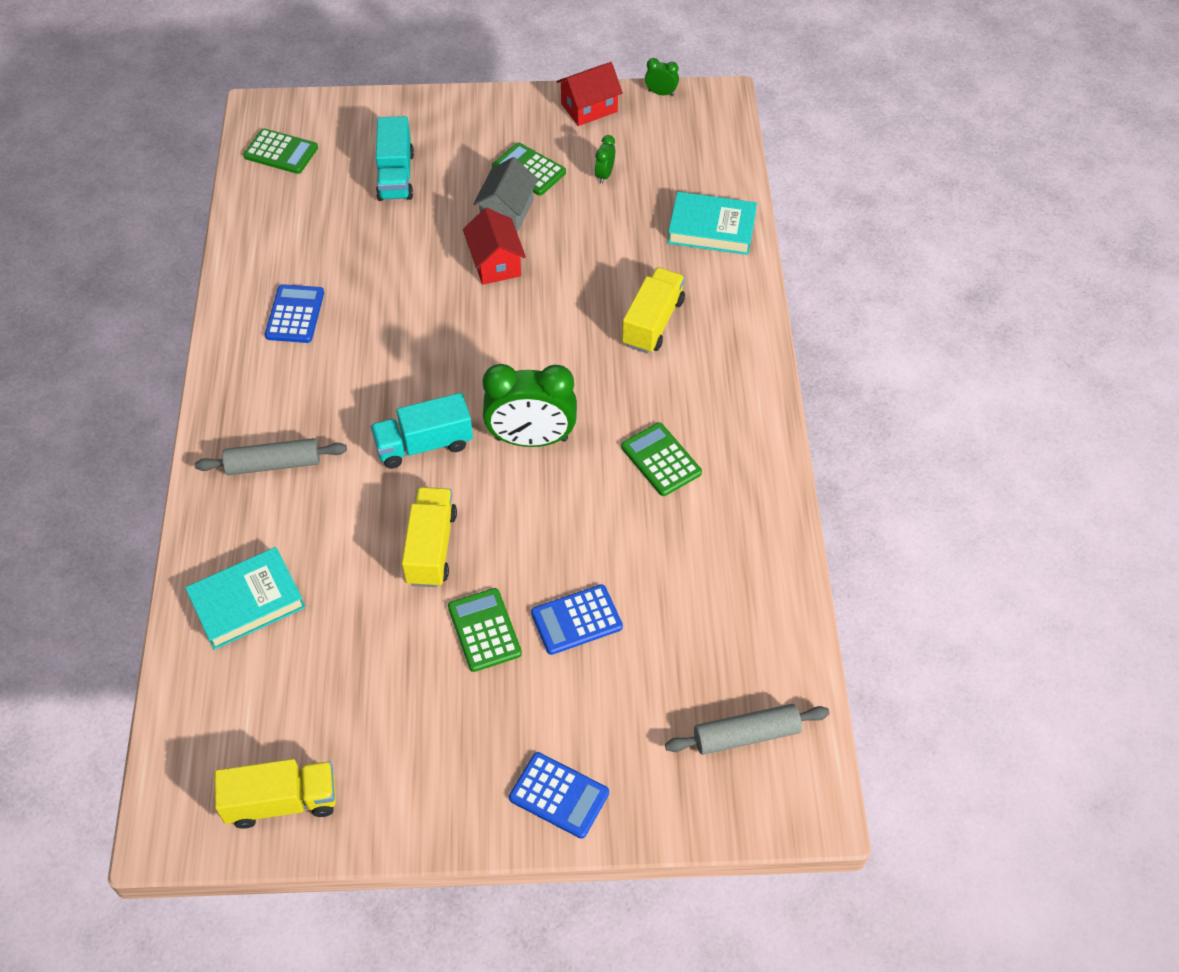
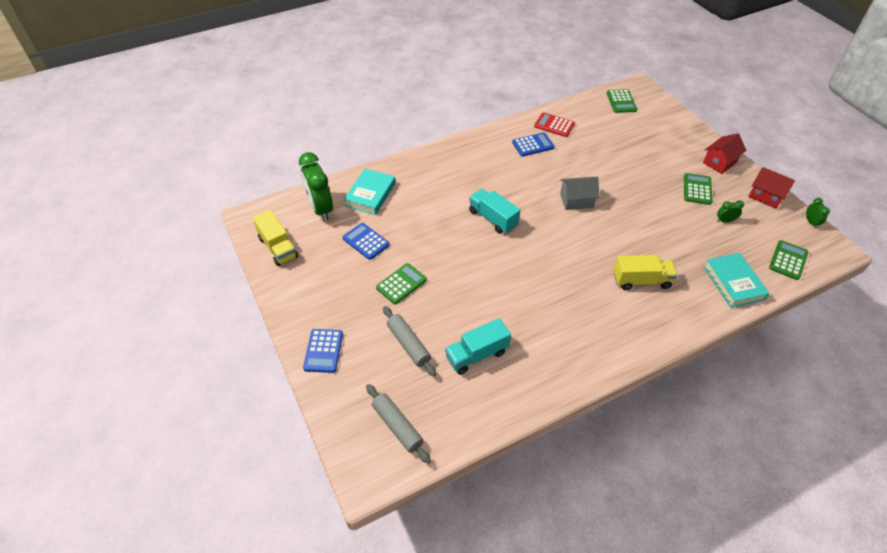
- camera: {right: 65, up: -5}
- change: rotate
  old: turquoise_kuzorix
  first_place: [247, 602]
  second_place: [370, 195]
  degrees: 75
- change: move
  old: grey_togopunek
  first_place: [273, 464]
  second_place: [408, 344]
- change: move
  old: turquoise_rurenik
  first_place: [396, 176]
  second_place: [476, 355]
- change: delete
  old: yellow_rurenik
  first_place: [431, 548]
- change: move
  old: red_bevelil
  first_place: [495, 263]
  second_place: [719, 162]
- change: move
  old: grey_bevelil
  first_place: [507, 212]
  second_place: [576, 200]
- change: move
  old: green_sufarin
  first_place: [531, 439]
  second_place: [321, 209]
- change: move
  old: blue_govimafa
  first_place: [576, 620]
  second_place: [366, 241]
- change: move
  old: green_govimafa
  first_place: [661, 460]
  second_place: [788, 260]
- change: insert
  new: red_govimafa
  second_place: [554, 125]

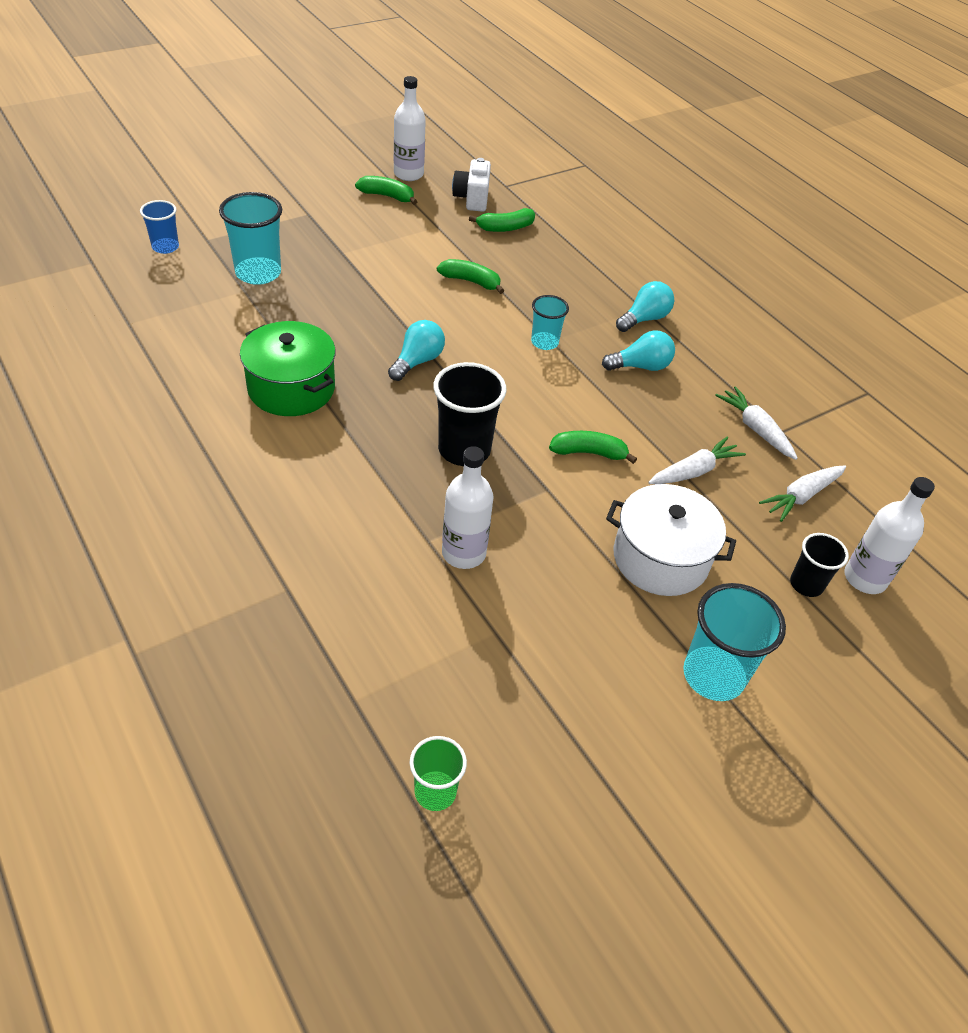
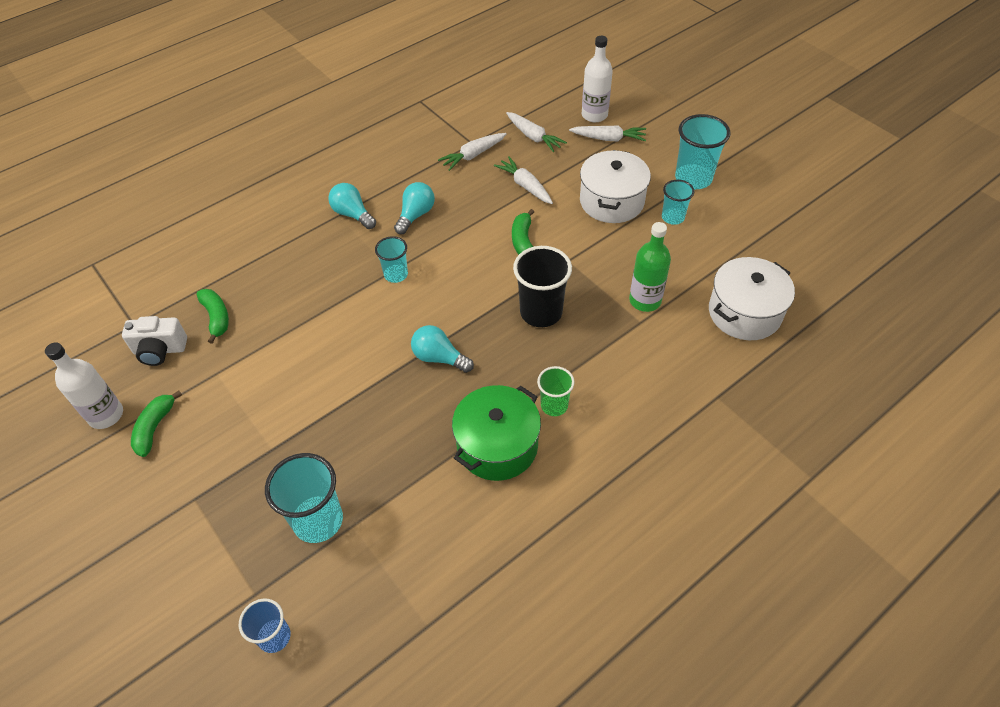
- camera: {right: -90, up: 5}
- change: move
  old: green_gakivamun
  first_place: [435, 792]
  second_place: [554, 405]
- change: delete
  old: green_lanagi
  first_place: [471, 281]
- change: recolor
  old: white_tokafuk
  new: green_tokafuk
  first_place: [463, 553]
  second_place: [645, 300]
- change: rotate
  old: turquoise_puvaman
  first_place: [640, 366]
  second_place: [415, 215]
  degrees: 45
- change: replace
  old: black_gakivamun
  new: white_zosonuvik
  first_place: [806, 584]
  second_place: [608, 139]
- change: insert
  new: turquoise_gakivamun
  second_place: [673, 217]
- change: insert
  new: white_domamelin
  second_place: [744, 312]

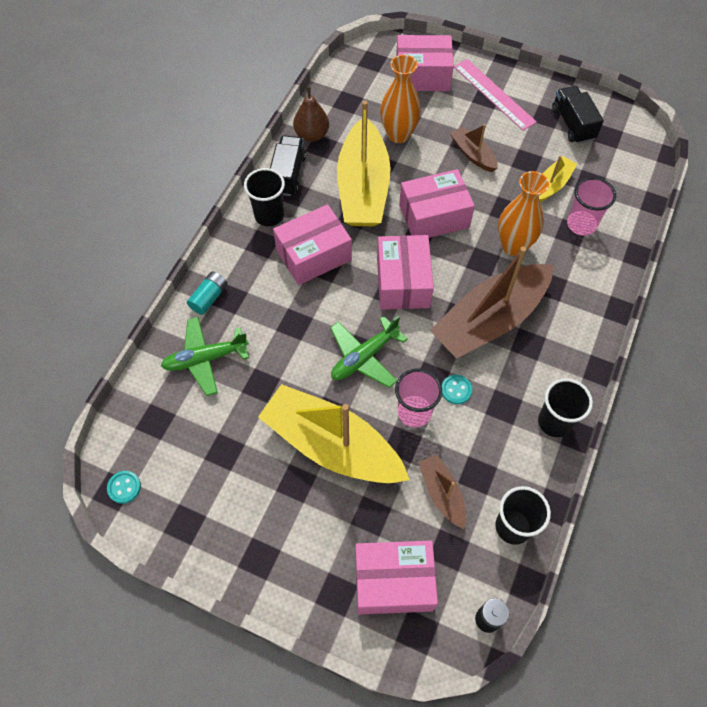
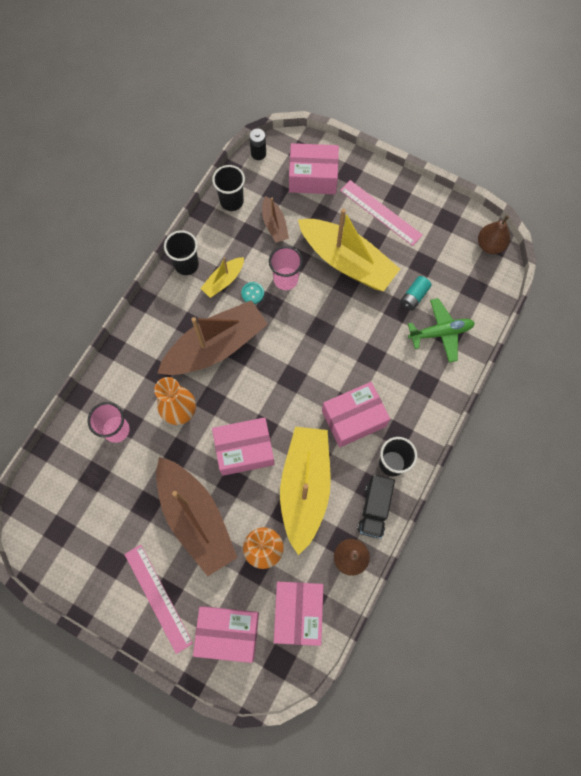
- camera: {right: -175, up: 10}
- change: replace
  old: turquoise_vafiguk
  new: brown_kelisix
  first_place: [124, 487]
  second_place: [490, 245]
- change: move
  old: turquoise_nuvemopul
  first_place: [209, 298]
  second_place: [414, 296]
- change: delete
  old: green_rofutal
  first_place: [364, 357]
- change: move
  old: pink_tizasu
  first_place: [403, 282]
  second_place: [298, 612]
- change: resize
  old: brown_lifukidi
  first_place: [473, 154]
  second_place: [196, 518]
  factor: 2.09
- change: move
  old: yellow_lifukidi
  first_place: [552, 185]
  second_place: [223, 281]
- change: delete
  old: black_rurenik
  first_place: [572, 124]
- change: insert
  new: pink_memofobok
  second_place: [381, 212]

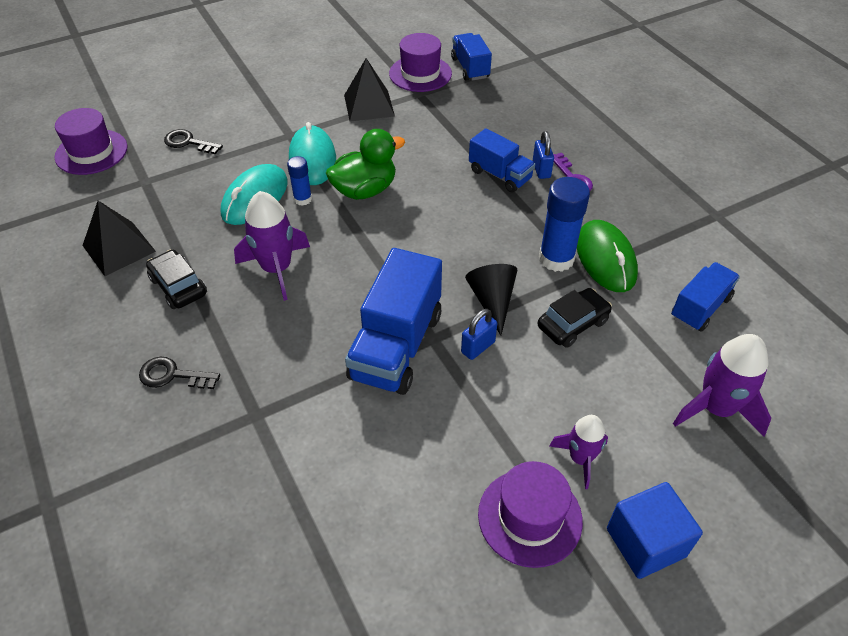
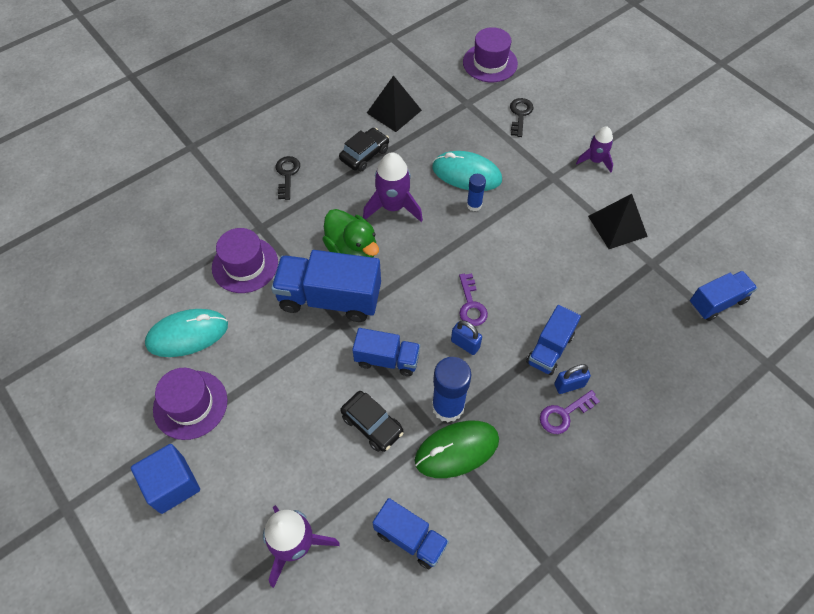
- camera: {right: 80, up: 10}
- change: move
  old: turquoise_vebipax
  first_place: [312, 159]
  second_place: [187, 334]
- change: move
  old: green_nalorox
  first_place: [365, 190]
  second_place: [352, 250]
- change: move
  old: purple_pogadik
  first_place: [420, 74]
  second_place: [245, 265]
- change: move
  old: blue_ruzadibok
  first_place: [478, 347]
  second_place: [465, 344]
- change: replace
  old: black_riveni
  new: blue_rurenik
  first_place: [492, 301]
  second_place: [387, 359]
- change: move
  old: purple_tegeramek
  first_place: [580, 458]
  second_place: [595, 160]
- change: insert
  new: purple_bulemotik
  second_place: [471, 305]

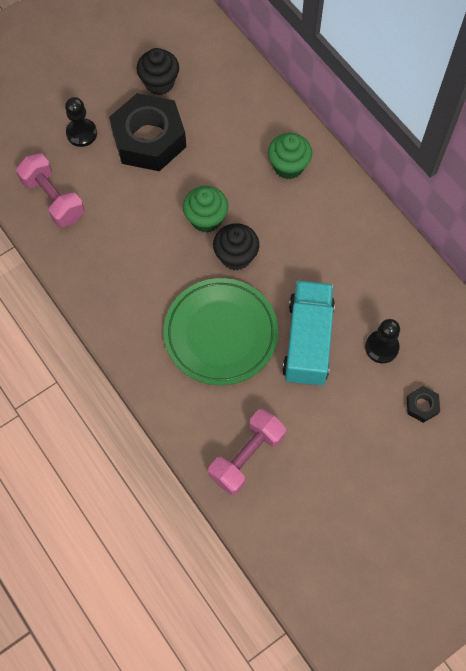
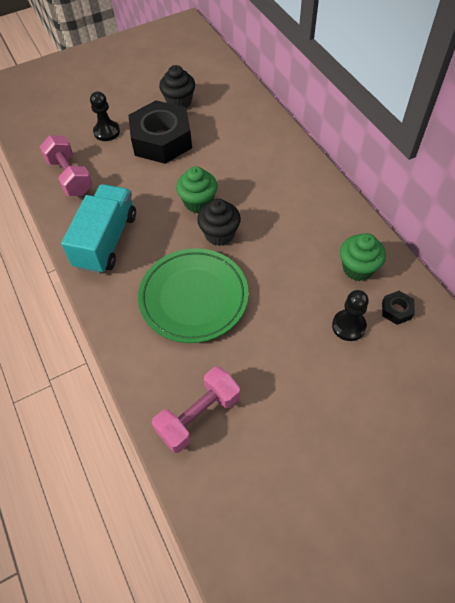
- camera: {right: 10, up: -10}
- change: move
  old: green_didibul
  first_place: [288, 166]
  second_place: [358, 268]
- change: move
  old: turquoise_rurenik
  first_place: [307, 341]
  second_place: [106, 241]
- change: move
  old: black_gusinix
  first_place: [422, 406]
  second_place: [396, 310]

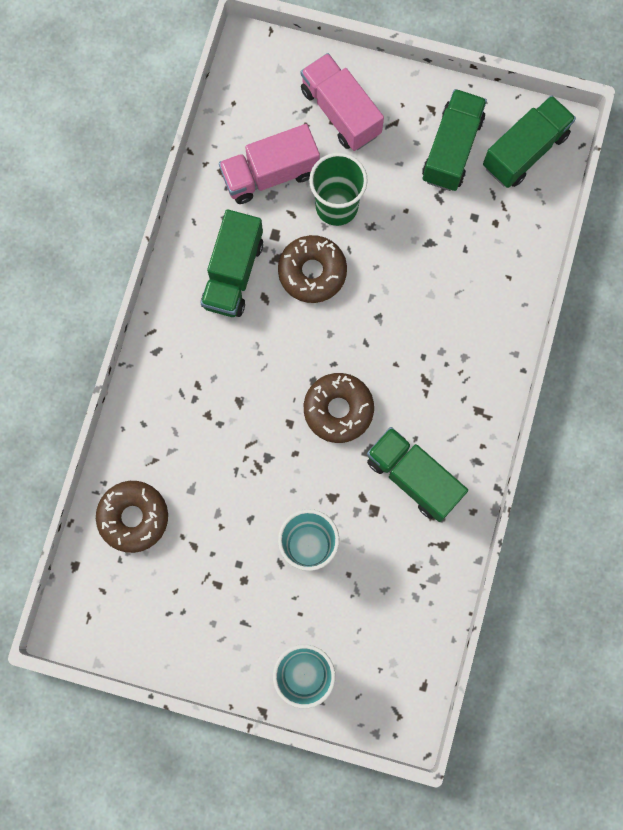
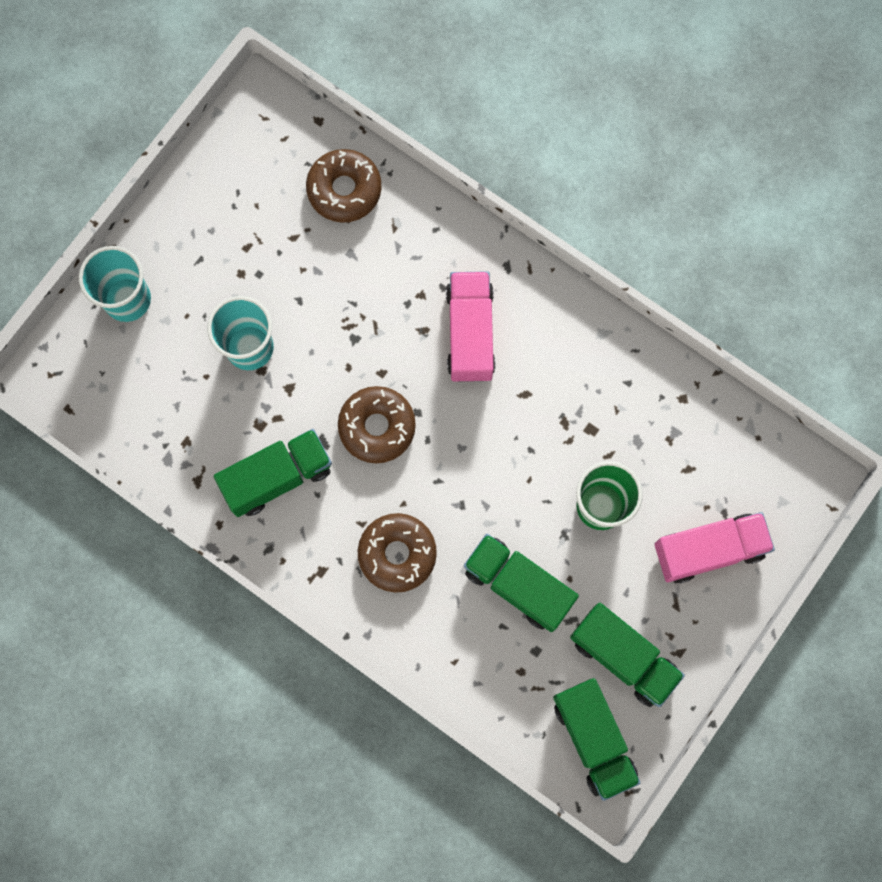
- camera: {right: 110, up: 0}
- change: move
  old: green_rurenik
  first_place: [233, 273]
  second_place: [518, 585]
- change: move
  old: pink_rurenik
  first_place: [270, 174]
  second_place: [470, 333]
- change: move
  old: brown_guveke
  first_place: [312, 272]
  second_place: [397, 554]

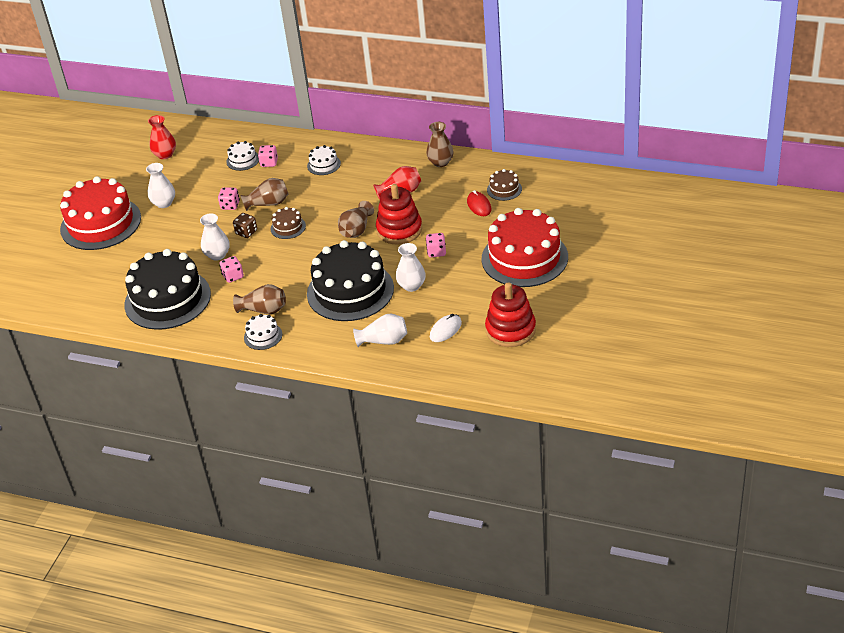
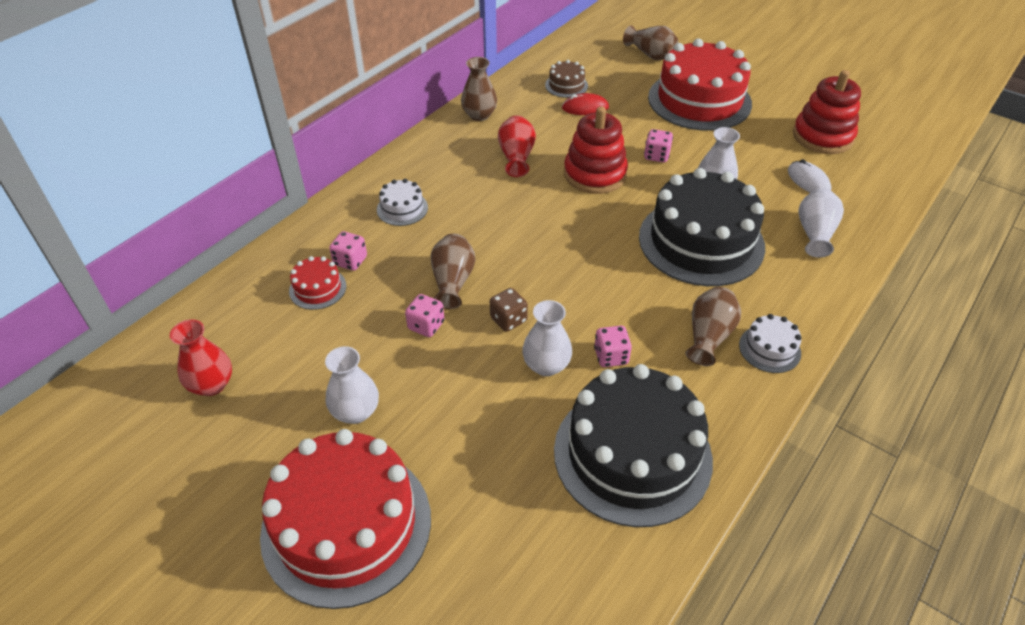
- camera: {right: -75, up: 5}
- change: recolor
  old: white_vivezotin
  new: red_vivezotin
  first_place: [243, 160]
  second_place: [317, 288]
- change: delete
  old: brown_vivezotin
  first_place: [288, 227]
- change: move
  old: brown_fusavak
  first_place: [356, 230]
  second_place: [650, 54]

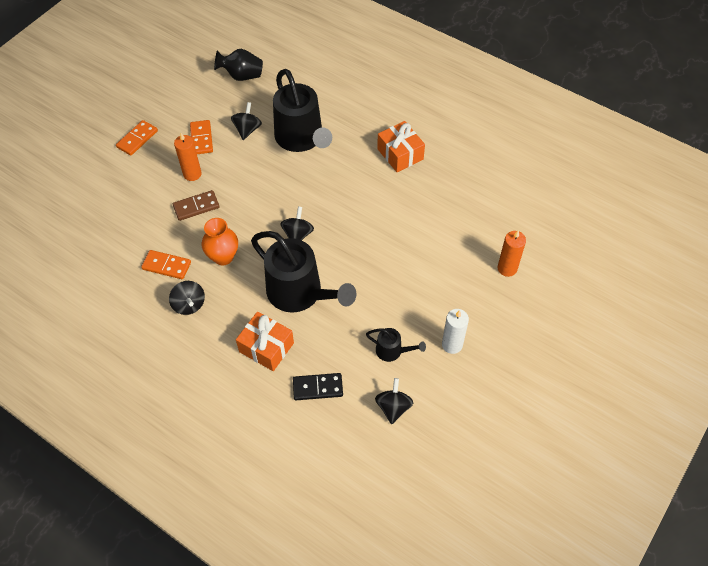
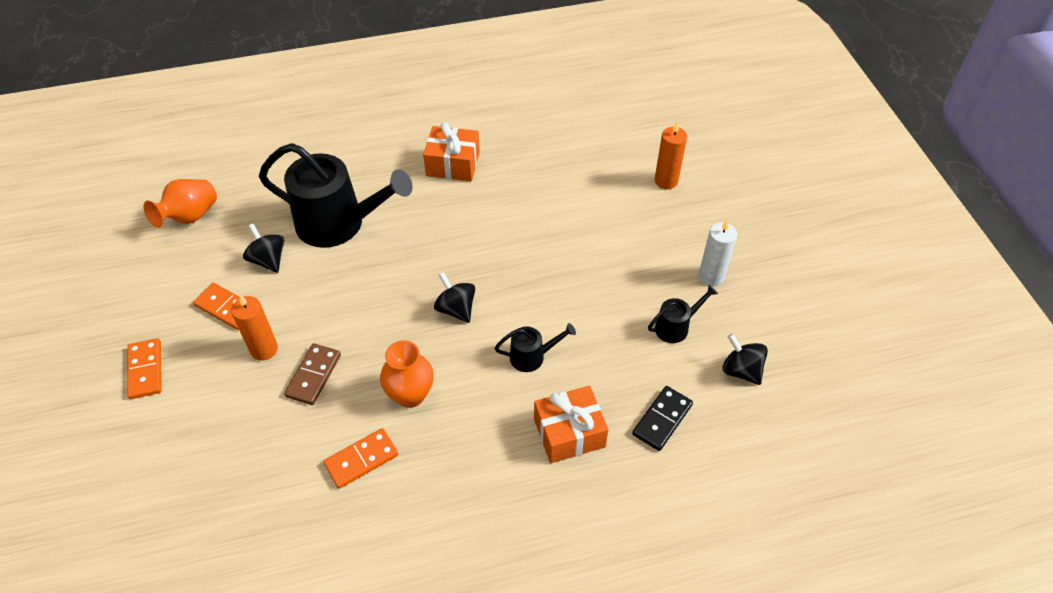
- camera: {right: -50, up: -5}
- change: delete
  old: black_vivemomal
  first_place: [189, 304]
- change: recolor
  old: black_fusavak
  new: orange_fusavak
  first_place: [241, 76]
  second_place: [190, 216]
- change: resize
  old: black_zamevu
  first_place: [300, 294]
  second_place: [532, 356]
  factor: 0.45

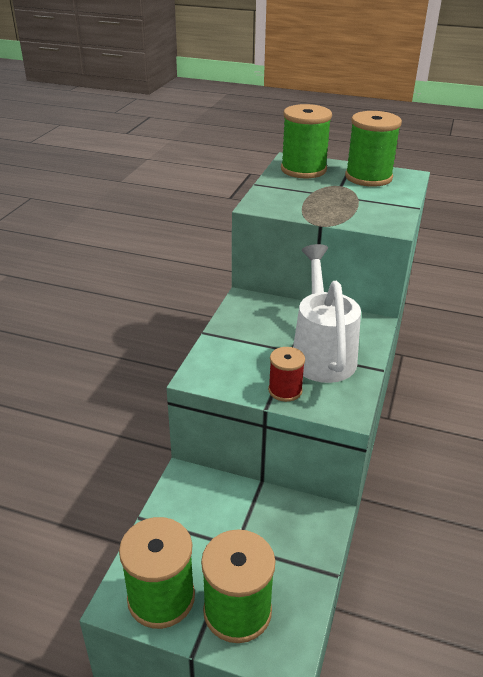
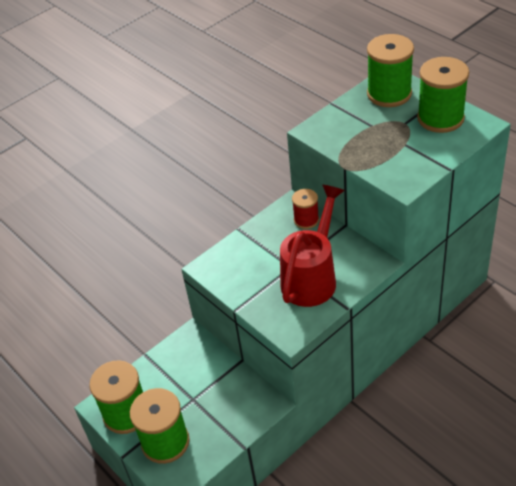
- camera: {right: 35, up: 10}
- change: move
  old: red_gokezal
  first_place: [285, 390]
  second_place: [306, 220]
- change: recolor
  old: white_zamevu
  new: red_zamevu
  first_place: [322, 353]
  second_place: [312, 277]

